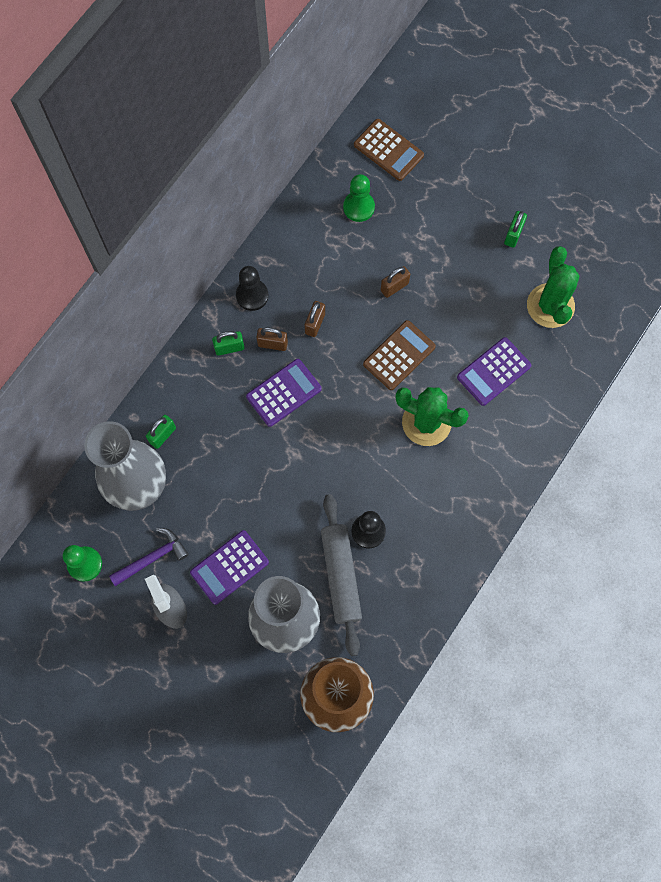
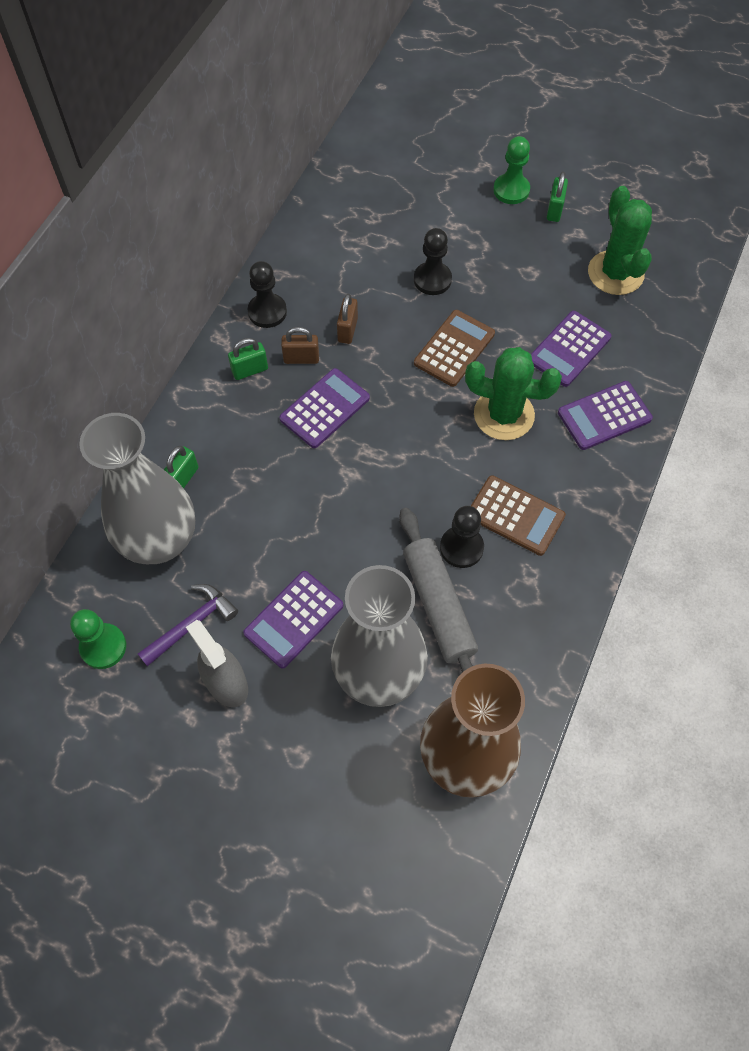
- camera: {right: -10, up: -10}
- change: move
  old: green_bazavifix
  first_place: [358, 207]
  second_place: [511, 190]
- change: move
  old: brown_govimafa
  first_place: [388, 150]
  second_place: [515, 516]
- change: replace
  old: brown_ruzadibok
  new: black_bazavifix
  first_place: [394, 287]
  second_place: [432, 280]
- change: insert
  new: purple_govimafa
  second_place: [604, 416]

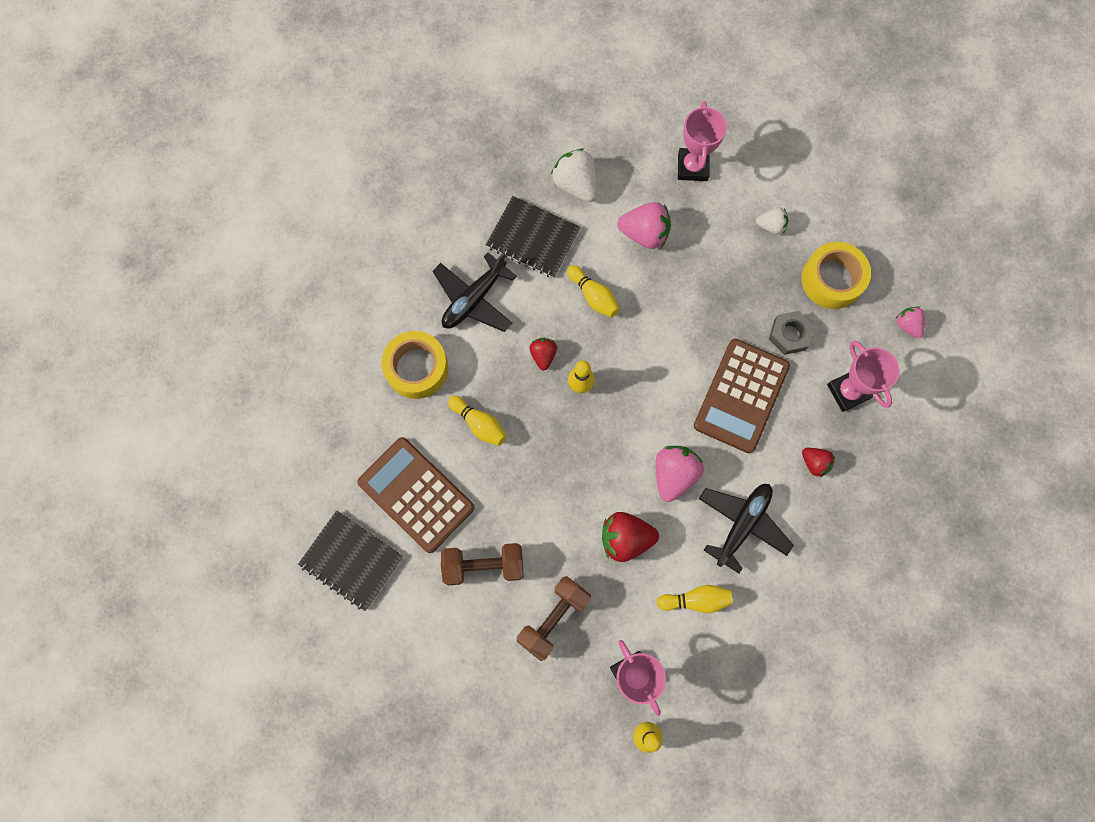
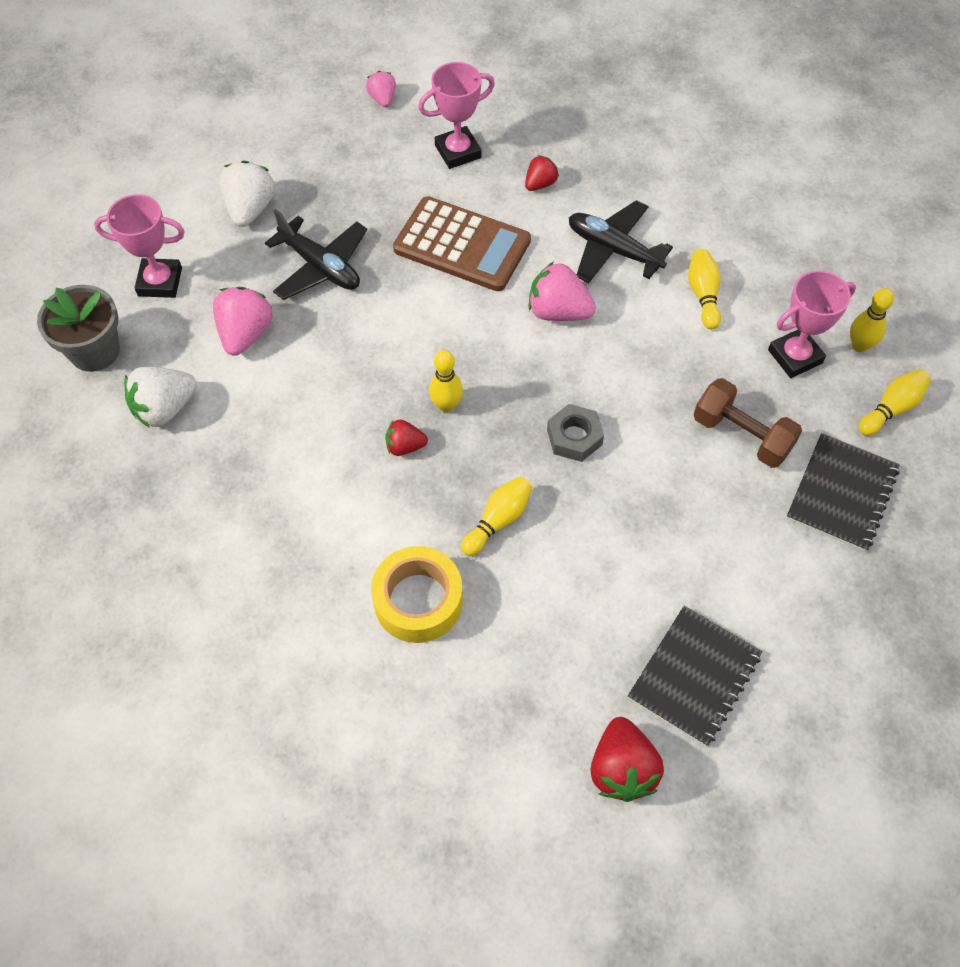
- camera: {right: -90, up: -15}
- change: delete
  old: brown_govimafa
  first_place: [416, 494]
- change: move
  old: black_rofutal
  first_place: [474, 299]
  second_place: [320, 266]
- change: delete
  old: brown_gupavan
  first_place: [483, 565]
- change: move
  old: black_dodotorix
  first_place: [533, 238]
  second_place: [841, 493]
- change: move
  old: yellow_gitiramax
  first_place: [593, 296]
  second_place: [891, 409]
- change: move
  old: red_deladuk
  first_place: [625, 538]
  second_place: [621, 769]
- change: resize
  old: white_deladuk
  first_place: [771, 226]
  second_place: [250, 209]
  factor: 1.7
- change: move
  old: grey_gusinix
  first_place: [789, 335]
  second_place: [574, 437]
- change: delete
  old: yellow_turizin
  first_place: [832, 280]
- change: rotate
  old: pink_deladuk
  first_place: [907, 325]
  second_place: [382, 99]
  degrees: 105
- change: insert
  new: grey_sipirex
  second_place: [94, 351]

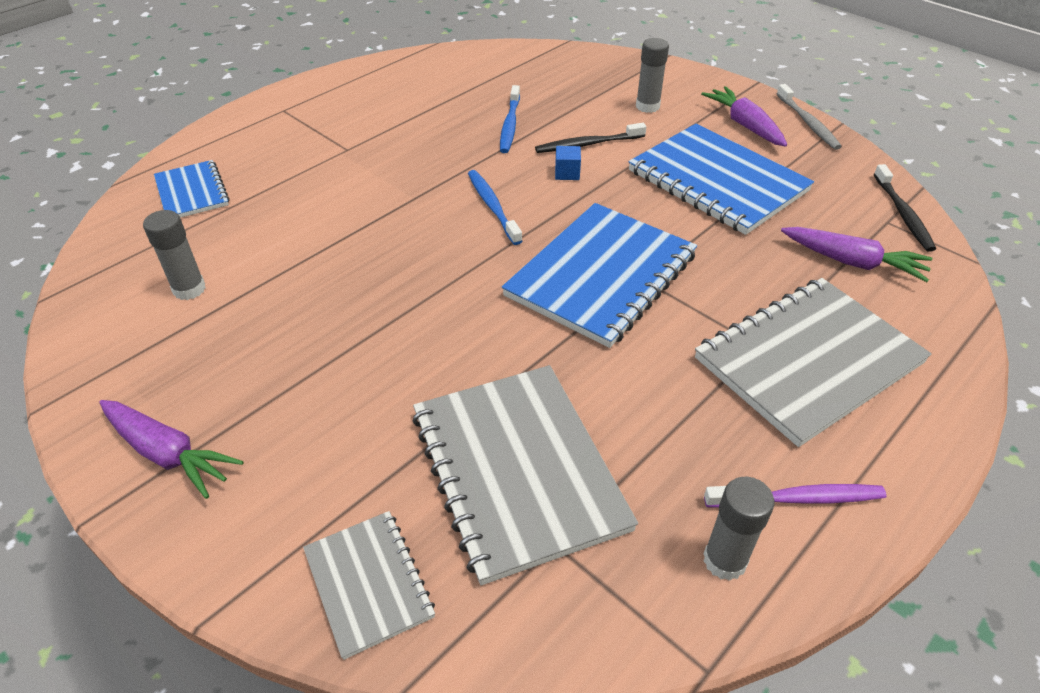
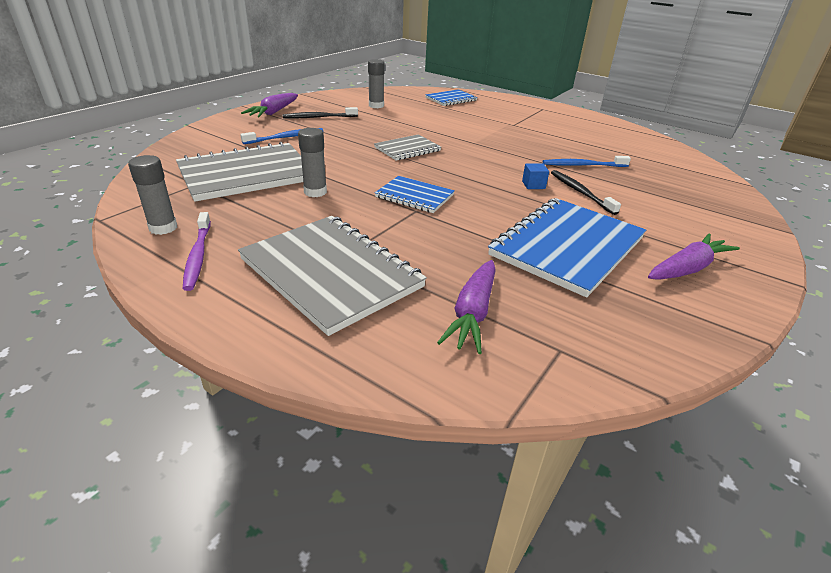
- camera: {right: 80, up: -10}
- change: move
  old: grey_dodotorix
  first_place: [369, 583]
  second_place: [407, 149]
- change: move
  old: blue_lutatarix
  first_place: [492, 206]
  second_place: [286, 137]
- change: resize
  old: blue_dodotorix
  first_place: [601, 276]
  second_place: [414, 196]
  factor: 0.54
- change: move
  old: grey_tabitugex
  first_place: [647, 106]
  second_place: [315, 192]
- change: delete
  old: grey_lutatarix
  first_place: [808, 123]
- change: move
  old: black_lutatarix
  first_place: [903, 214]
  second_place: [318, 117]

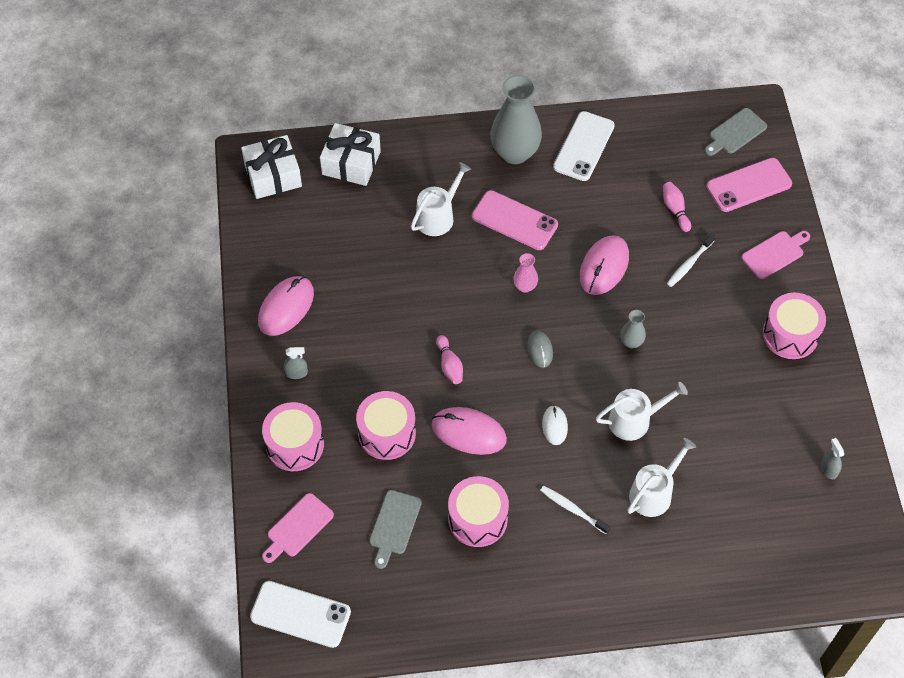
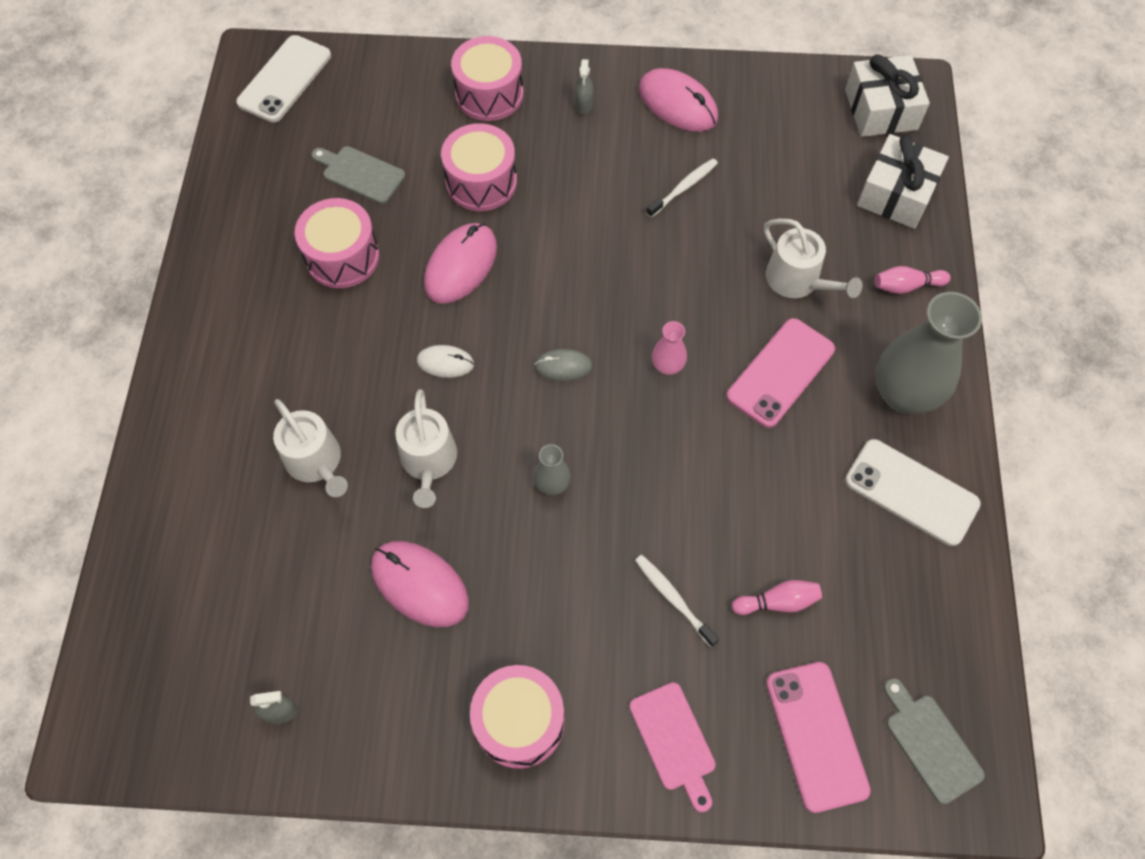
- camera: {right: 100, up: 5}
- change: delete
  old: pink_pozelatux
  first_place: [298, 528]
- change: move
  old: pink_gitiramax
  first_place: [449, 365]
  second_place: [906, 286]
- change: move
  old: white_lutatarix
  first_place: [572, 509]
  second_place: [683, 188]
- change: move
  old: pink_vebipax
  first_place: [604, 267]
  second_place: [420, 584]

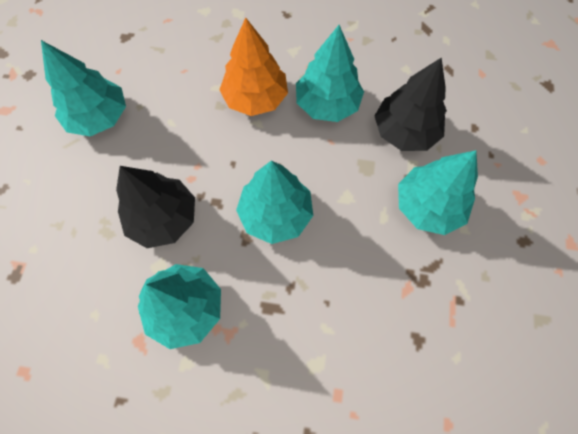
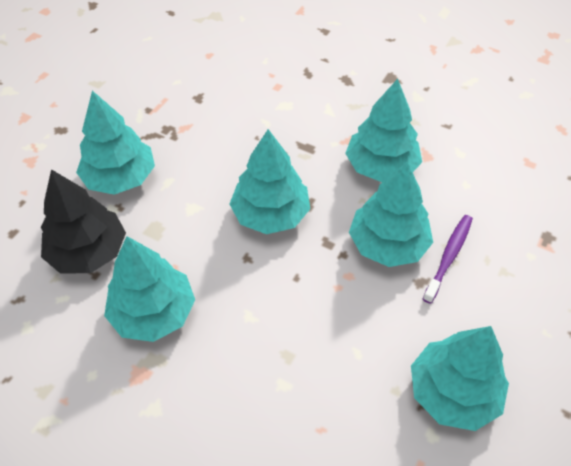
- camera: {right: -160, up: -15}
- change: recolor
  old: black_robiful
  new: turquoise_robiful
  first_place: [163, 218]
  second_place: [388, 244]
- change: delete
  old: orange_robiful
  first_place: [255, 98]
- change: insert
  new: purple_lutatarix
  second_place: [449, 257]

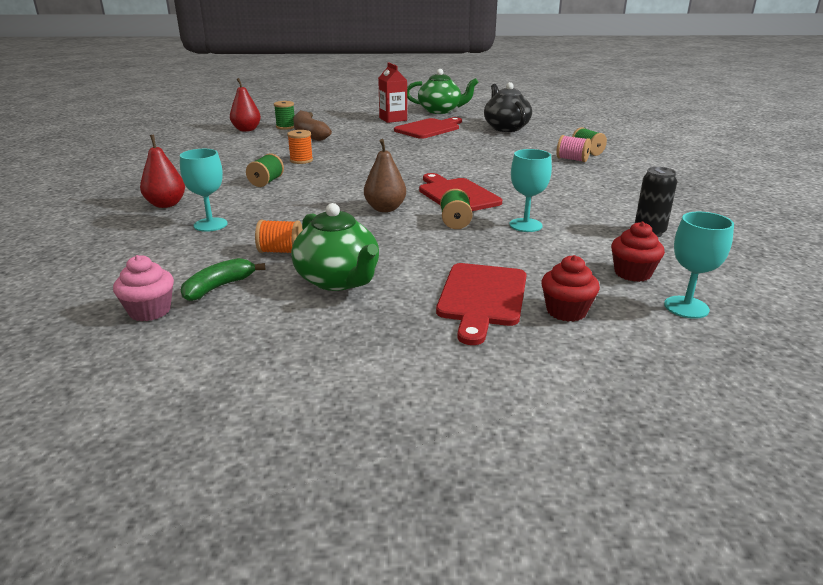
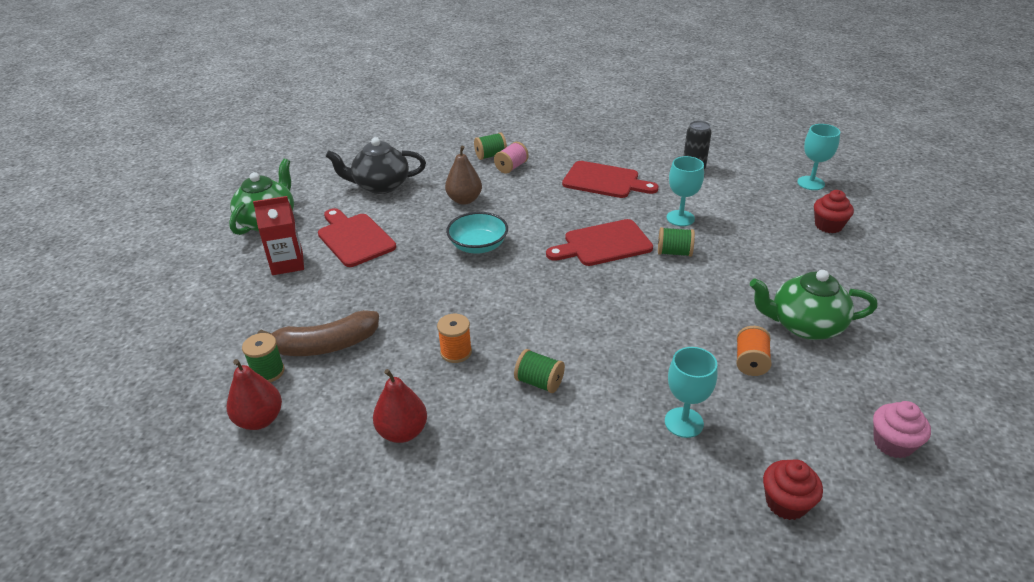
- camera: {right: -80, up: 10}
- change: move
  old: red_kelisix
  first_place: [166, 204]
  second_place: [402, 432]
- change: delete
  old: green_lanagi
  first_place: [219, 287]
- change: rotate
  old: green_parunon
  first_place: [338, 280]
  second_place: [805, 325]
  degrees: -150
- change: move
  old: brown_kelisix
  first_place: [385, 209]
  second_place: [464, 200]
- change: move
  old: red_pozelatux
  first_place: [481, 298]
  second_place: [604, 181]
- change: move
  old: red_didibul
  first_place: [632, 273]
  second_place: [786, 503]
- change: insert
  new: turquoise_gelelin
  second_place: [478, 246]

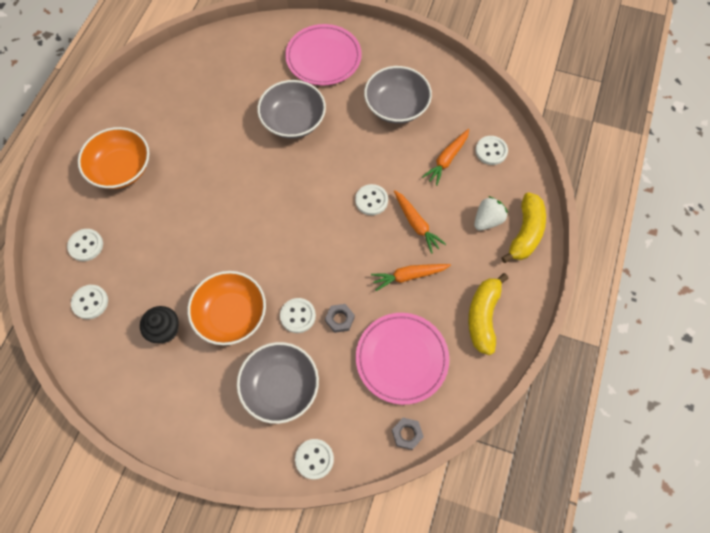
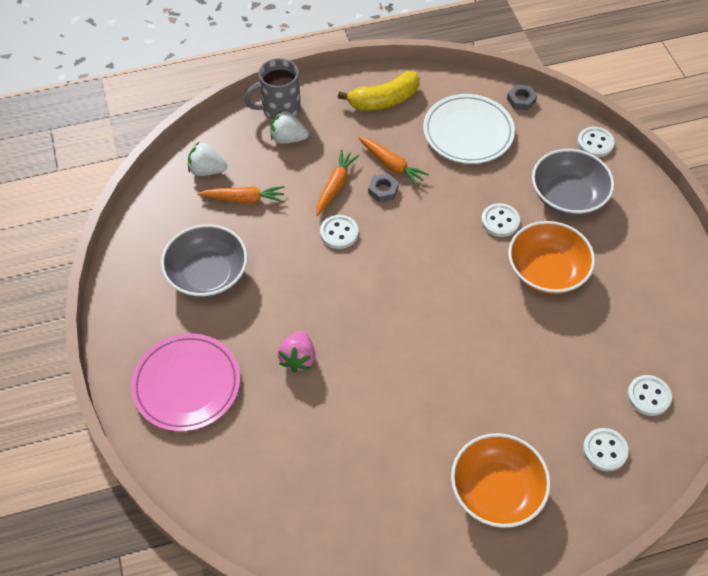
- camera: {right: -125, up: -10}
- change: delete
  old: black_didibul
  first_place: [165, 330]
- change: replace
  old: grey_gelelin
  new: pink_deladuk
  first_place: [293, 120]
  second_place: [298, 358]
- change: move
  old: grey_gusinix
  first_place: [339, 319]
  second_place: [383, 190]
- change: recolor
  old: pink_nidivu
  new: white_nidivu
  first_place: [401, 359]
  second_place: [468, 132]
- change: replace
  old: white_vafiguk
  new: white_deladuk
  first_place: [491, 151]
  second_place: [207, 170]
- change: replace
  old: yellow_lanagi
  new: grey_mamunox
  first_place: [525, 233]
  second_place: [279, 108]

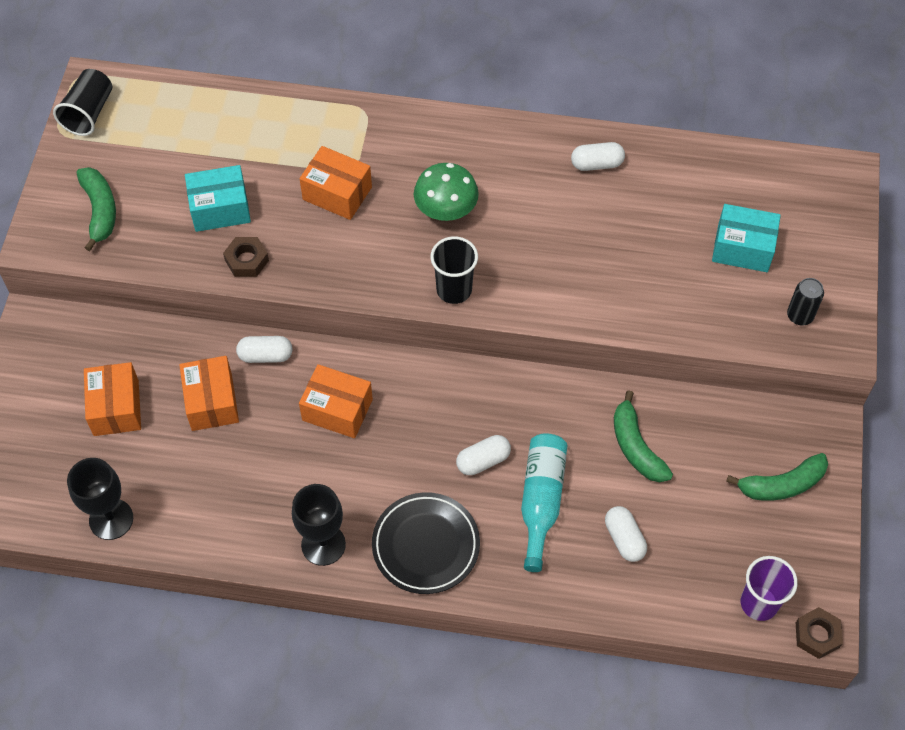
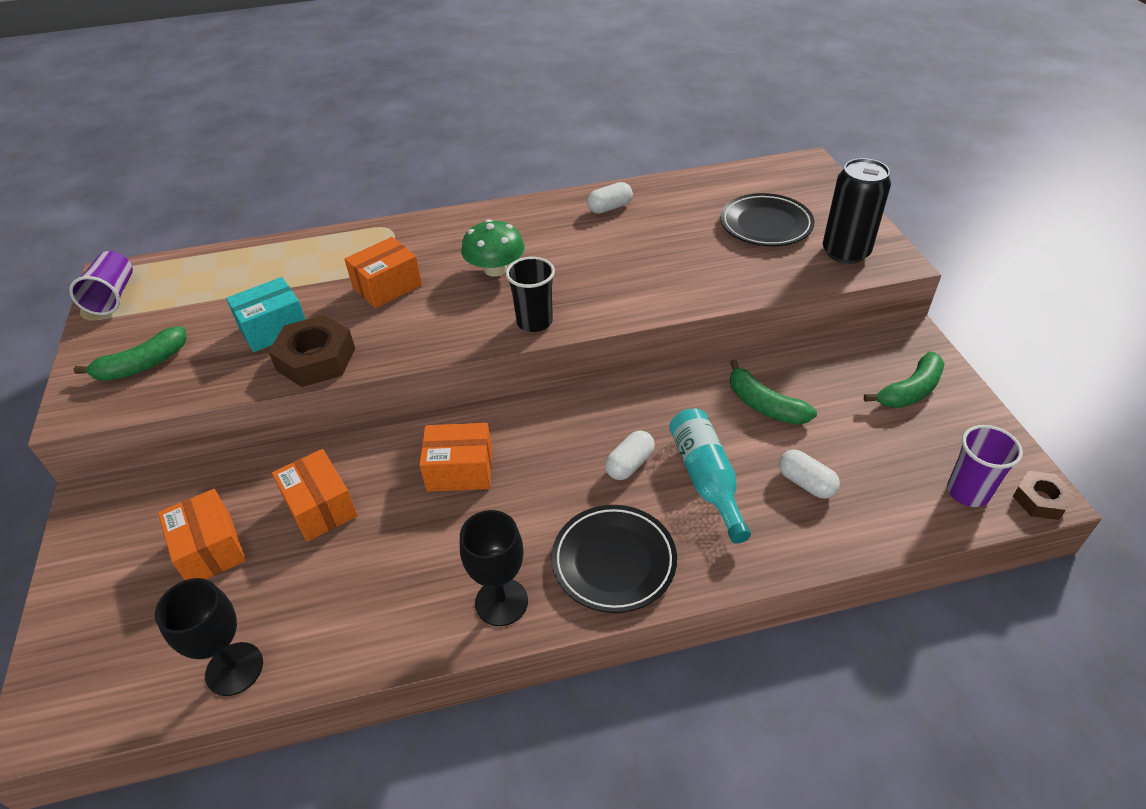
- camera: {right: -20, up: -15}
- change: recolor
  old: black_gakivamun
  new: purple_gakivamun
  first_place: [89, 113]
  second_place: [113, 296]
- change: rotate
  old: green_lanagi
  first_place: [100, 211]
  second_place: [143, 365]
  degrees: 90
- change: resize
  old: brown_gusinix
  first_place: [247, 260]
  second_place: [316, 359]
  factor: 1.69
- change: delete
  old: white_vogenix
  first_place: [265, 355]
- change: rotate
  old: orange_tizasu
  first_place: [337, 193]
  second_place: [387, 286]
  degrees: -45
- change: replace
  old: turquoise_tizasu
  new: black_nidivu
  first_place: [742, 248]
  second_place: [765, 225]
- change: resize
  old: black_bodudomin
  first_place: [800, 315]
  second_place: [845, 252]
  factor: 1.87

